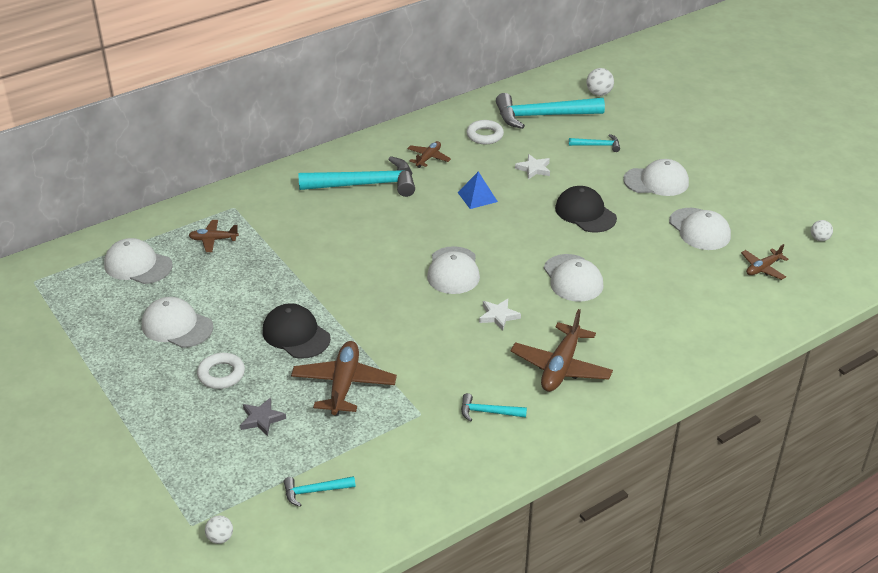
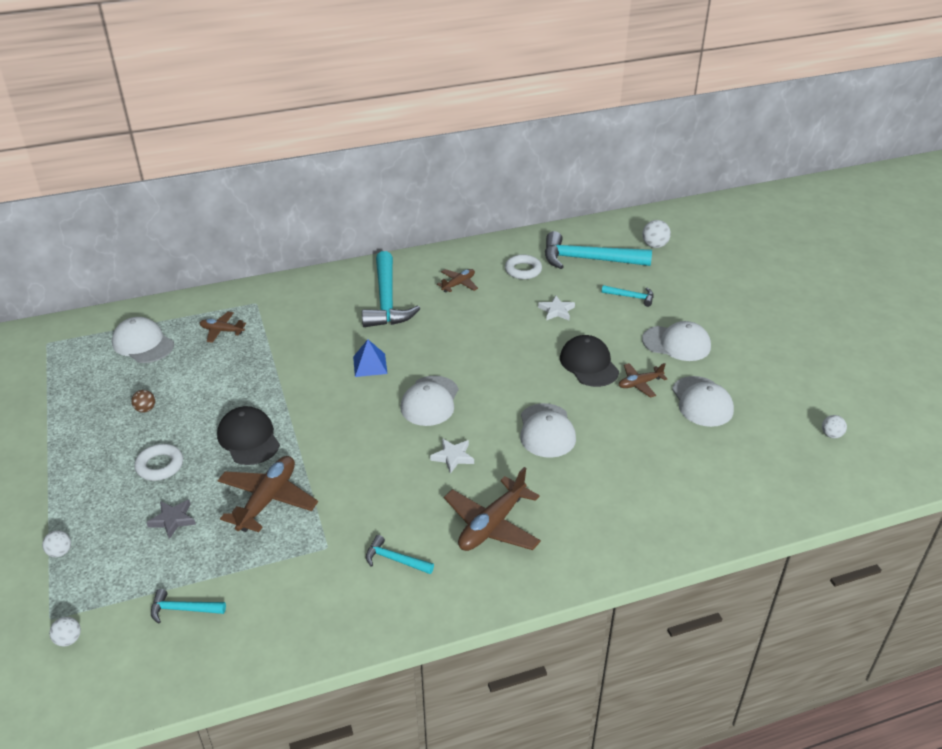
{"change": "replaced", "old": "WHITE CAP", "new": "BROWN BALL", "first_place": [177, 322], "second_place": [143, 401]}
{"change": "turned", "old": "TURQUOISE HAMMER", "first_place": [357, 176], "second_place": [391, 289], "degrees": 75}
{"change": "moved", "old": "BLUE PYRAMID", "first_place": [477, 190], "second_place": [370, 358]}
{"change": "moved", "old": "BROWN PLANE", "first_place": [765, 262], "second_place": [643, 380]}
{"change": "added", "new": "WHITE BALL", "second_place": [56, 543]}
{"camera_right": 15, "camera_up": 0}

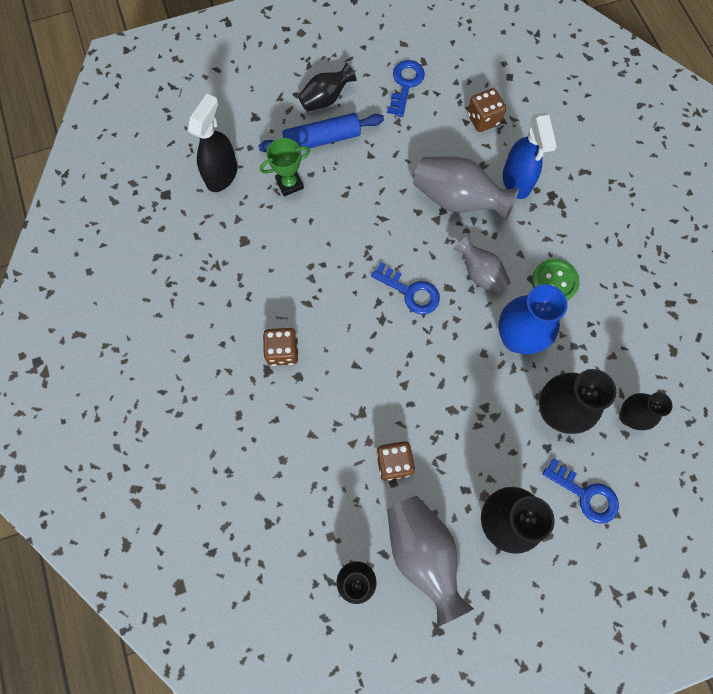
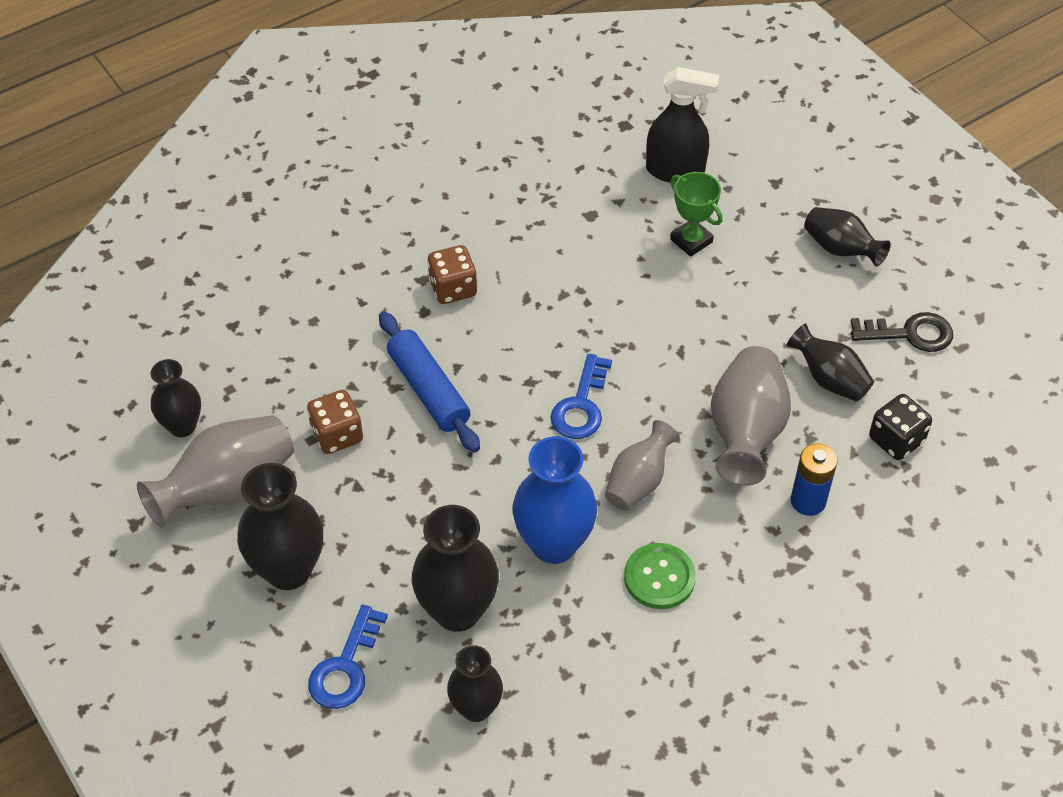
{"change": "moved", "old": "BLUE ROLLING PIN", "first_place": [321, 132], "second_place": [429, 382]}
{"change": "recoloured", "old": "BLUE KEY", "new": "BLACK KEY", "first_place": [406, 88], "second_place": [902, 332]}
{"change": "recoloured", "old": "BROWN DICE", "new": "BLACK DICE", "first_place": [486, 110], "second_place": [900, 427]}
{"change": "replaced", "old": "BLUE SPRAY BOTTLE", "new": "BLUE BATTERY", "first_place": [530, 156], "second_place": [814, 479]}
{"change": "added", "new": "BLACK VASE", "second_place": [830, 362]}
{"camera_right": 75, "camera_up": -20}

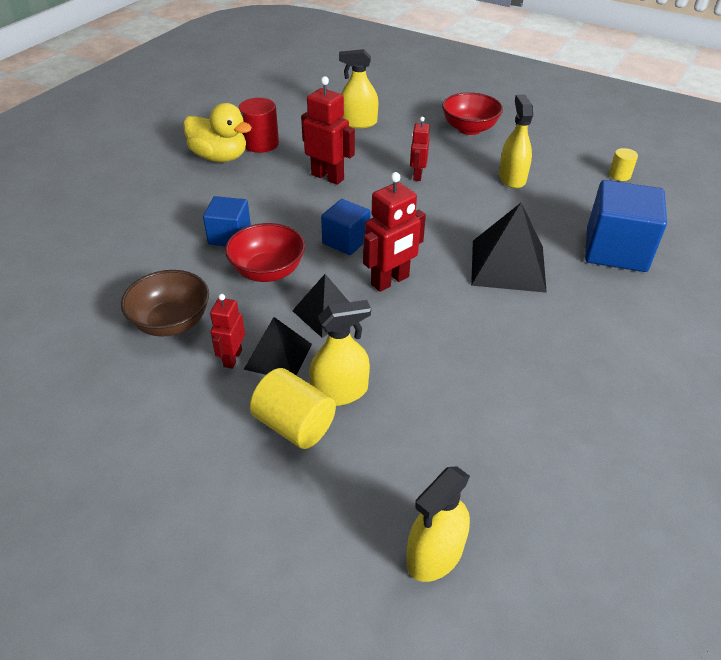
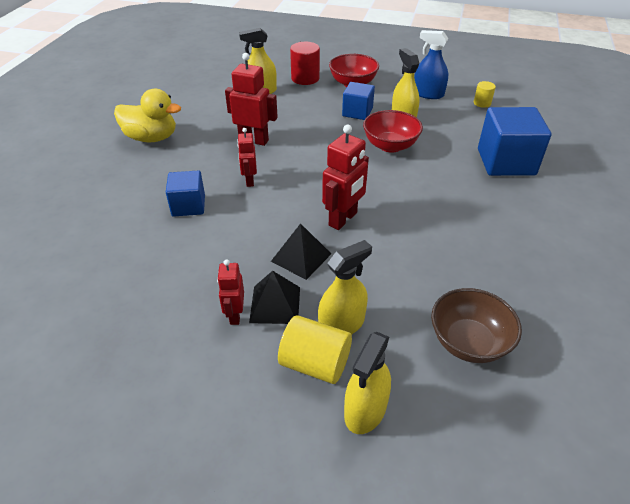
{"change": "moved", "old": "BROWN BOWL", "first_place": [165, 303], "second_place": [476, 325]}
{"change": "moved", "old": "RED BOWL", "first_place": [265, 252], "second_place": [393, 131]}
{"change": "moved", "old": "RED CYLINDER", "first_place": [259, 125], "second_place": [305, 63]}
{"change": "moved", "old": "BLUE CUBE", "first_place": [345, 227], "second_place": [358, 101]}
{"change": "moved", "old": "YELLOW SPRAY BOTTLE", "first_place": [438, 524], "second_place": [367, 383]}
{"change": "moved", "old": "RED ROBOT", "first_place": [420, 149], "second_place": [247, 157]}
{"change": "removed", "old": "BLACK PYRAMID", "first_place": [509, 248]}
{"change": "added", "new": "BLUE SPRAY BOTTLE", "second_place": [431, 64]}
{"camera_right": -15, "camera_up": 0}

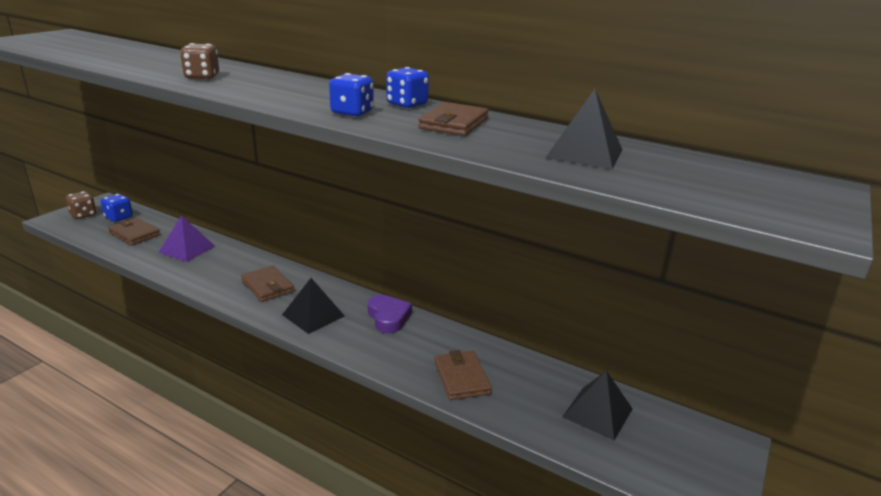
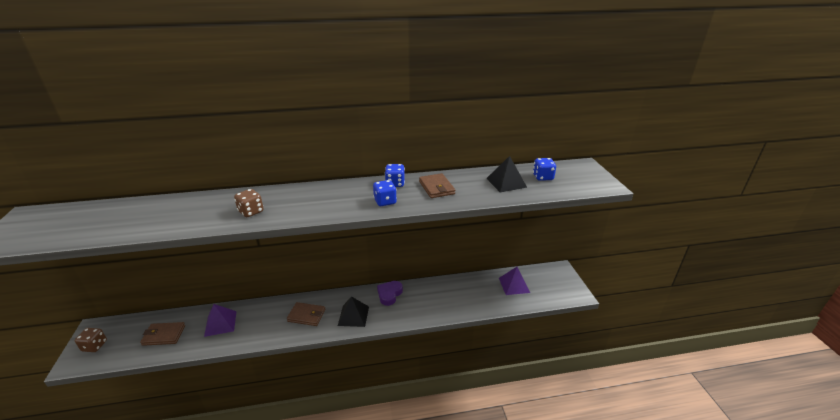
{"change": "moved", "old": "BLUE DICE", "first_place": [117, 208], "second_place": [544, 169]}
{"change": "turned", "old": "PURPLE HEART", "first_place": [390, 314], "second_place": [390, 293], "degrees": -90}
{"change": "removed", "old": "BROWN WALLET", "first_place": [463, 375]}
{"change": "recoloured", "old": "BLACK PYRAMID", "new": "PURPLE PYRAMID", "first_place": [597, 405], "second_place": [514, 281]}
{"camera_right": -40, "camera_up": 5}

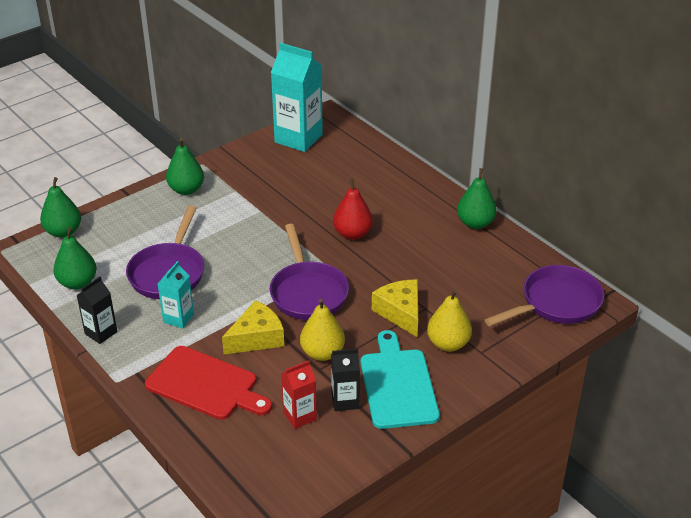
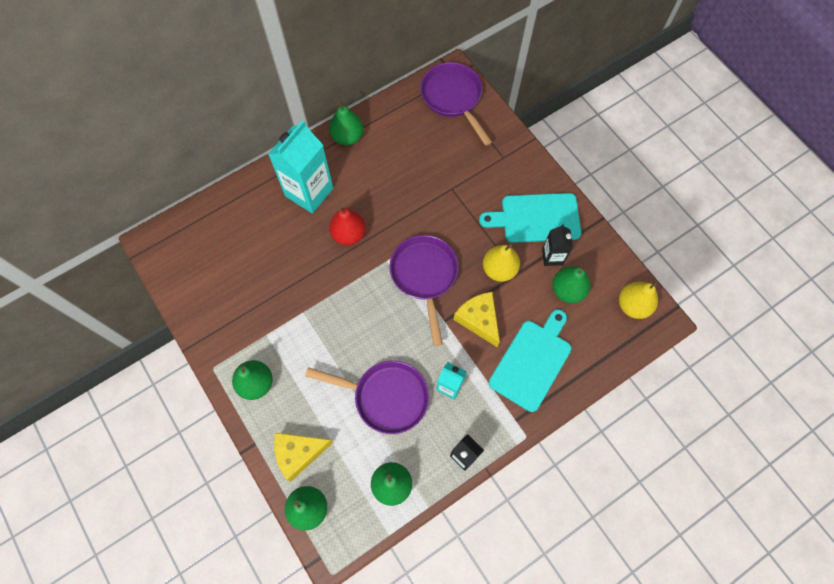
{"change": "recoloured", "old": "RED CUTTING BOARD", "new": "TURQUOISE CUTTING BOARD", "first_place": [208, 383], "second_place": [530, 360]}
{"change": "turned", "old": "PURPLE PAN", "first_place": [309, 272], "second_place": [424, 290], "degrees": -90}
{"change": "moved", "old": "TURQUOISE CARTON", "first_place": [297, 97], "second_place": [300, 167]}
{"change": "replaced", "old": "RED CARTON", "new": "GREEN PEAR", "first_place": [299, 395], "second_place": [571, 284]}
{"change": "moved", "old": "YELLOW CHEESE", "first_place": [395, 308], "second_place": [303, 457]}
{"change": "moved", "old": "YELLOW PEAR", "first_place": [449, 320], "second_place": [638, 300]}
{"camera_right": -85, "camera_up": 30}

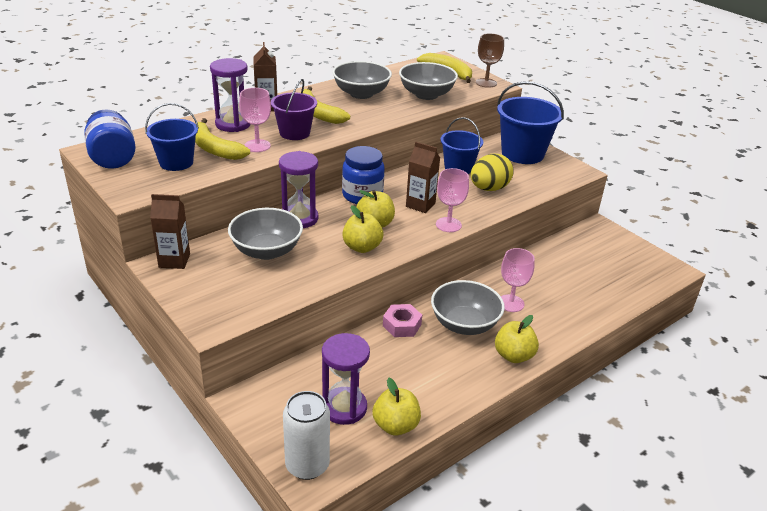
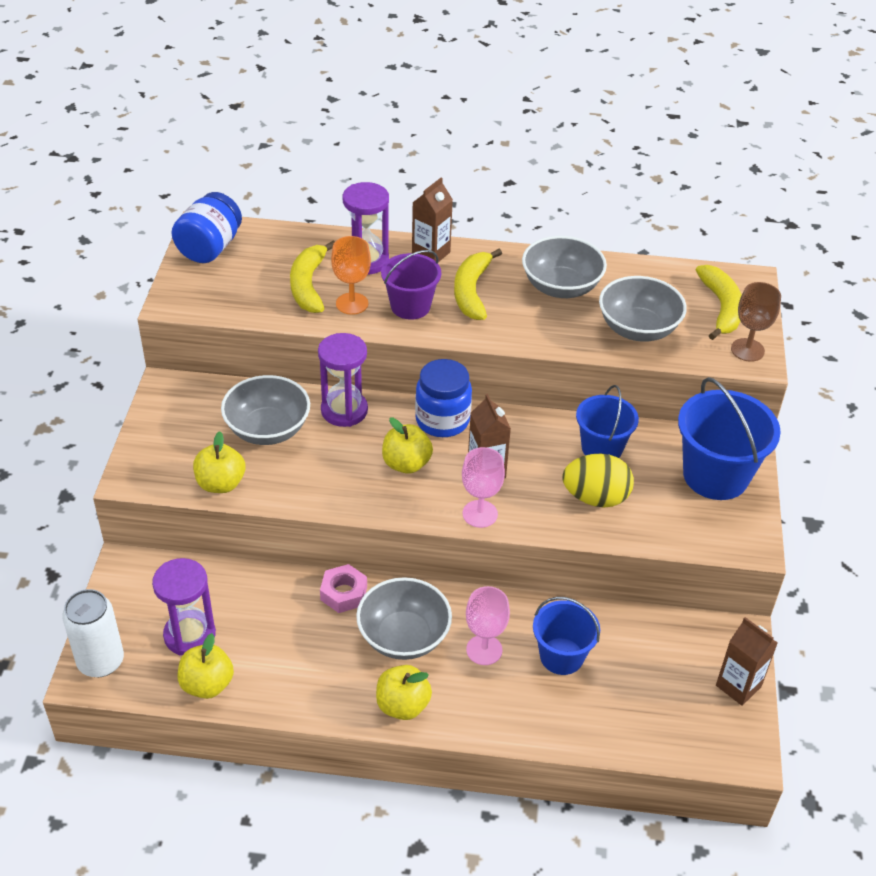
{"change": "moved", "old": "BLUE BUCKET", "first_place": [172, 137], "second_place": [566, 636]}
{"change": "moved", "old": "BROWN CARTON", "first_place": [170, 231], "second_place": [747, 661]}
{"change": "recoloured", "old": "PINK GOBLET", "new": "ORANGE GOBLET", "first_place": [255, 120], "second_place": [351, 275]}
{"change": "moved", "old": "YELLOW APPLE", "first_place": [362, 229], "second_place": [219, 462]}
{"camera_right": 45, "camera_up": 10}

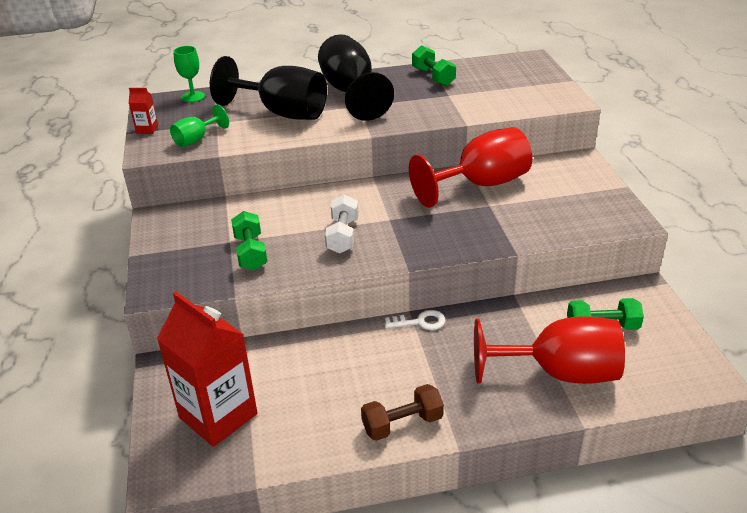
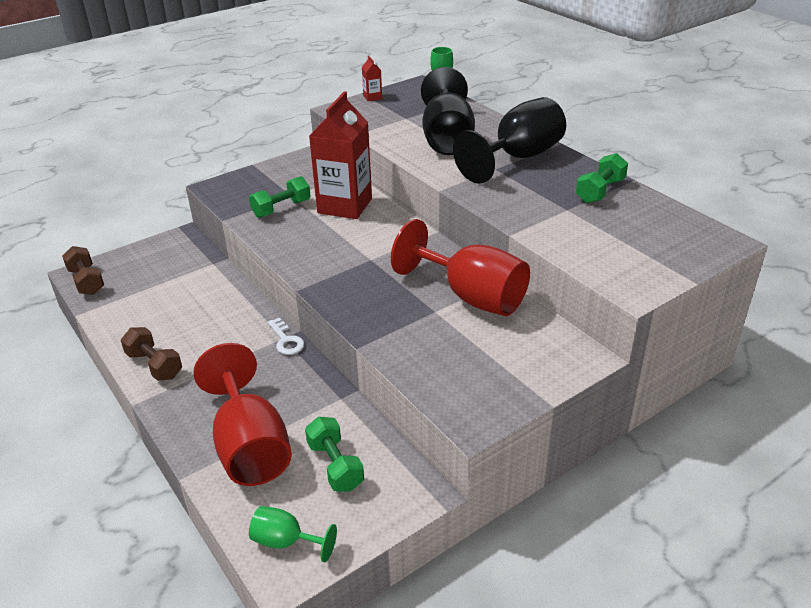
{"change": "moved", "old": "RED CARTON", "first_place": [207, 369], "second_place": [340, 155]}
{"change": "moved", "old": "GREEN GOBLET", "first_place": [199, 126], "second_place": [293, 534]}
{"change": "removed", "old": "WHITE DUMBBELL", "first_place": [342, 224]}
{"change": "added", "new": "BROWN DUMBBELL", "second_place": [83, 270]}
{"camera_right": 65, "camera_up": 0}

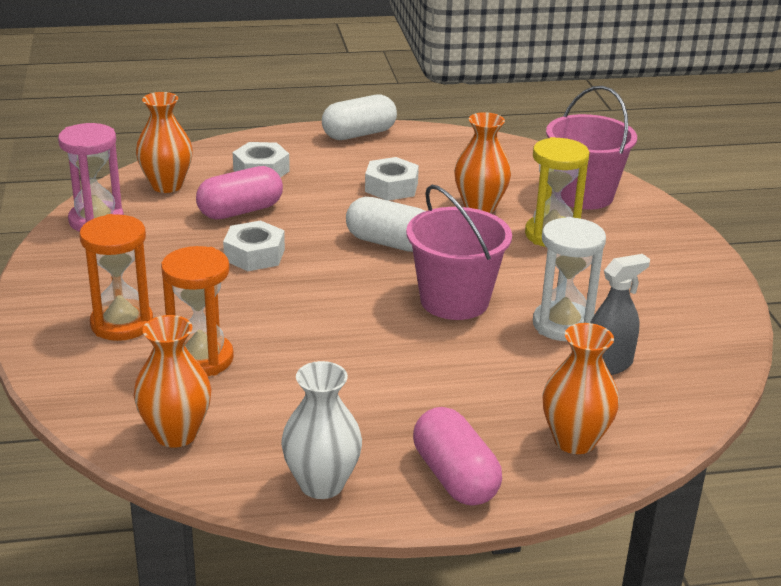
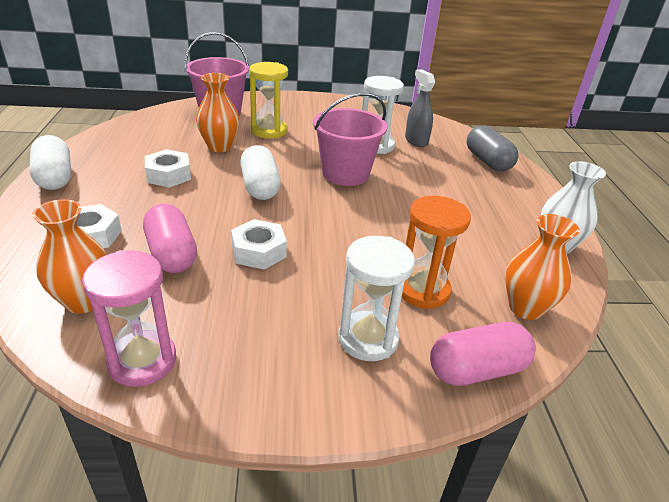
{"change": "recoloured", "old": "ORANGE HOURGLASS", "new": "WHITE HOURGLASS", "first_place": [116, 277], "second_place": [376, 298]}
{"change": "turned", "old": "WHITE CAPSULE", "first_place": [385, 224], "second_place": [260, 172], "degrees": -45}
{"change": "moved", "old": "PINK CAPSULE", "first_place": [457, 456], "second_place": [483, 354]}
{"change": "replaced", "old": "ORANGE VASE", "new": "GREY CAPSULE", "first_place": [580, 388], "second_place": [493, 148]}
{"camera_right": -85, "camera_up": 5}

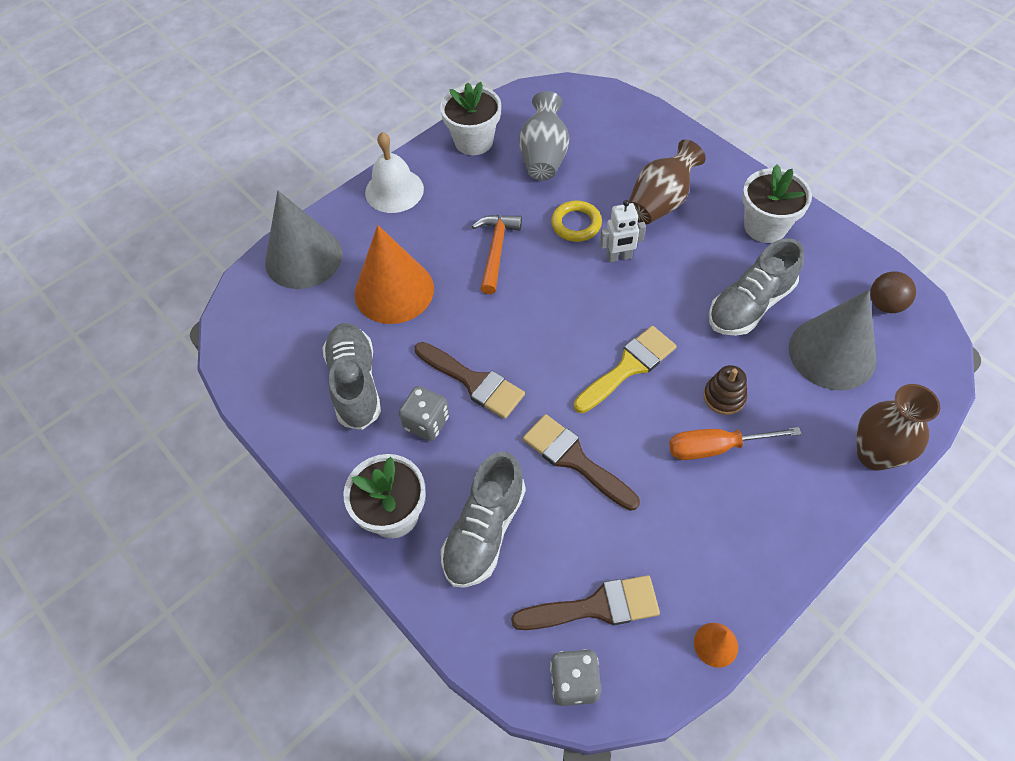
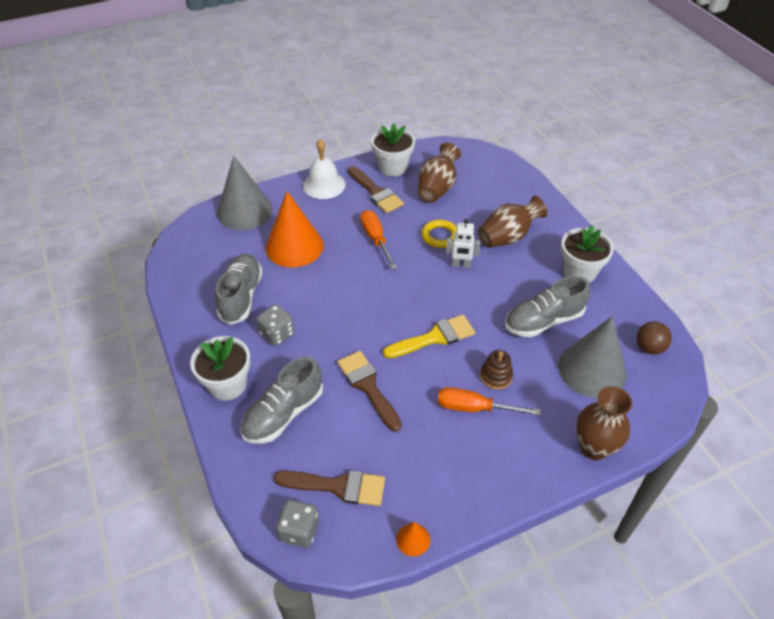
{"change": "moved", "old": "BROWN BRUSH", "first_place": [470, 380], "second_place": [376, 189]}
{"change": "replaced", "old": "ORANGE HAMMER", "new": "ORANGE SCREWDRIVER", "first_place": [497, 254], "second_place": [378, 239]}
{"change": "recoloured", "old": "GREY VASE", "new": "BROWN VASE", "first_place": [544, 135], "second_place": [439, 173]}
{"camera_right": 15, "camera_up": -10}

